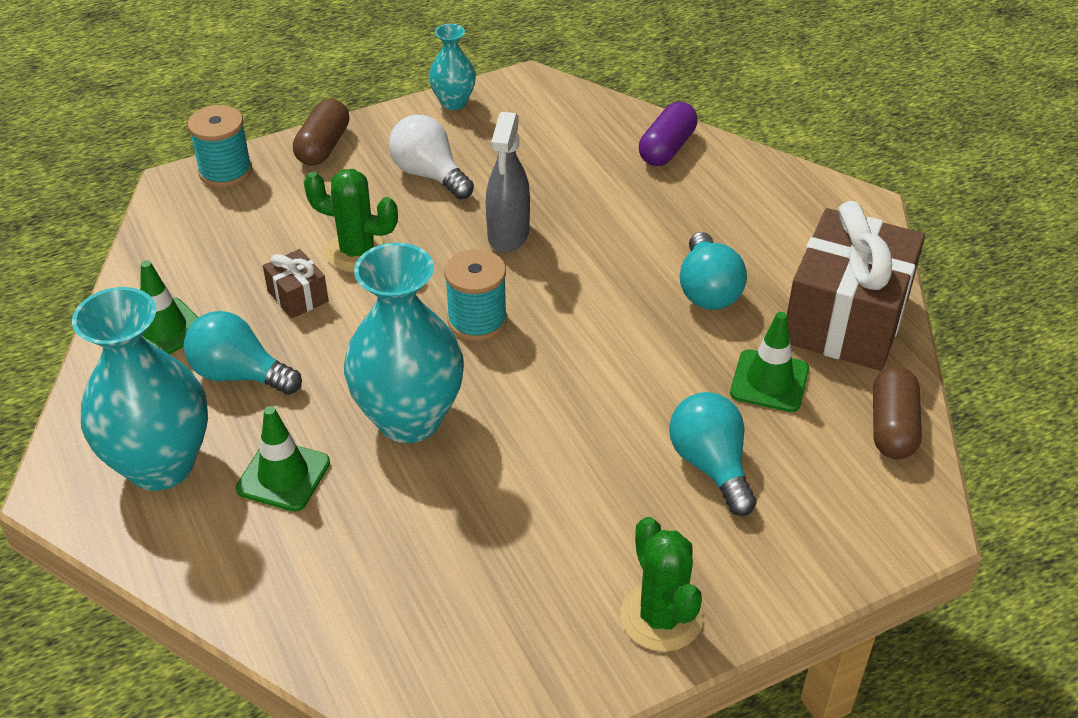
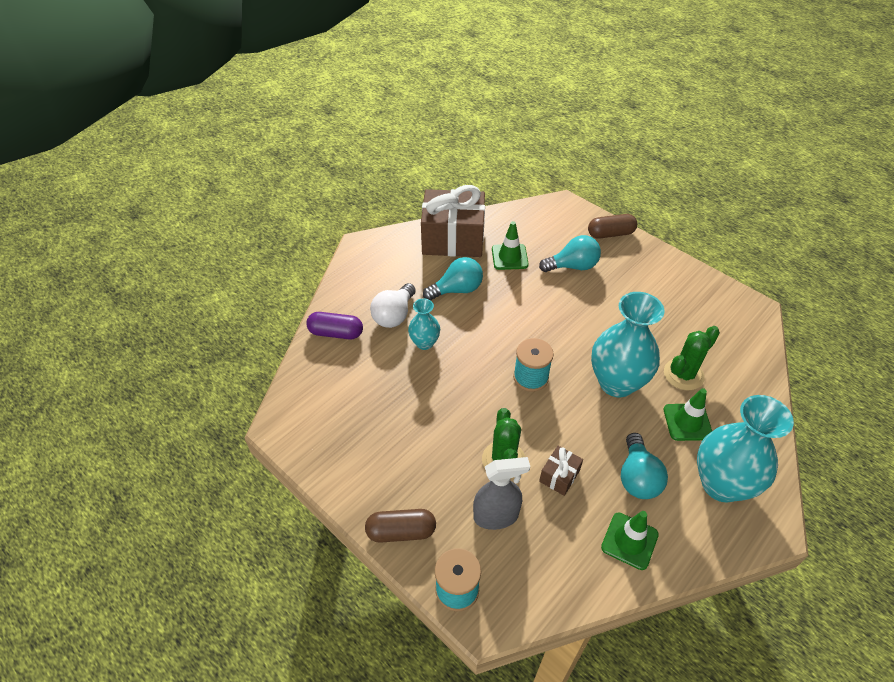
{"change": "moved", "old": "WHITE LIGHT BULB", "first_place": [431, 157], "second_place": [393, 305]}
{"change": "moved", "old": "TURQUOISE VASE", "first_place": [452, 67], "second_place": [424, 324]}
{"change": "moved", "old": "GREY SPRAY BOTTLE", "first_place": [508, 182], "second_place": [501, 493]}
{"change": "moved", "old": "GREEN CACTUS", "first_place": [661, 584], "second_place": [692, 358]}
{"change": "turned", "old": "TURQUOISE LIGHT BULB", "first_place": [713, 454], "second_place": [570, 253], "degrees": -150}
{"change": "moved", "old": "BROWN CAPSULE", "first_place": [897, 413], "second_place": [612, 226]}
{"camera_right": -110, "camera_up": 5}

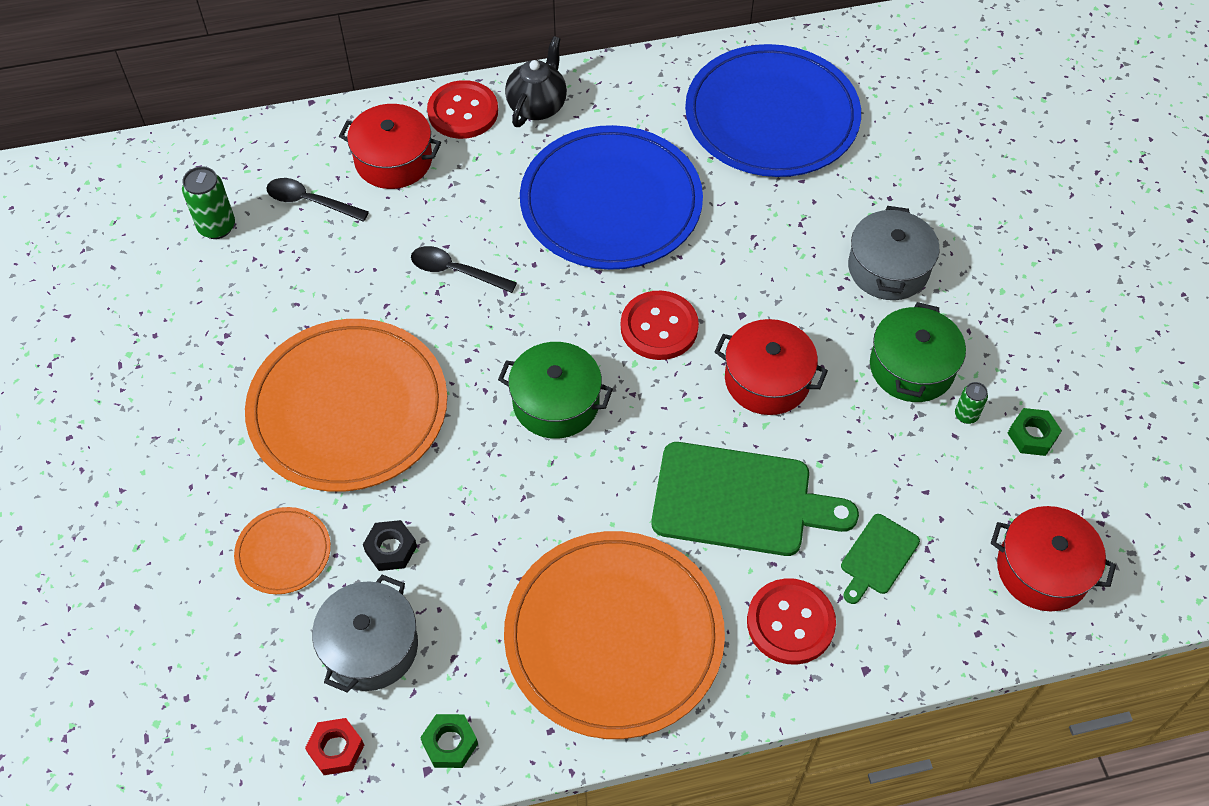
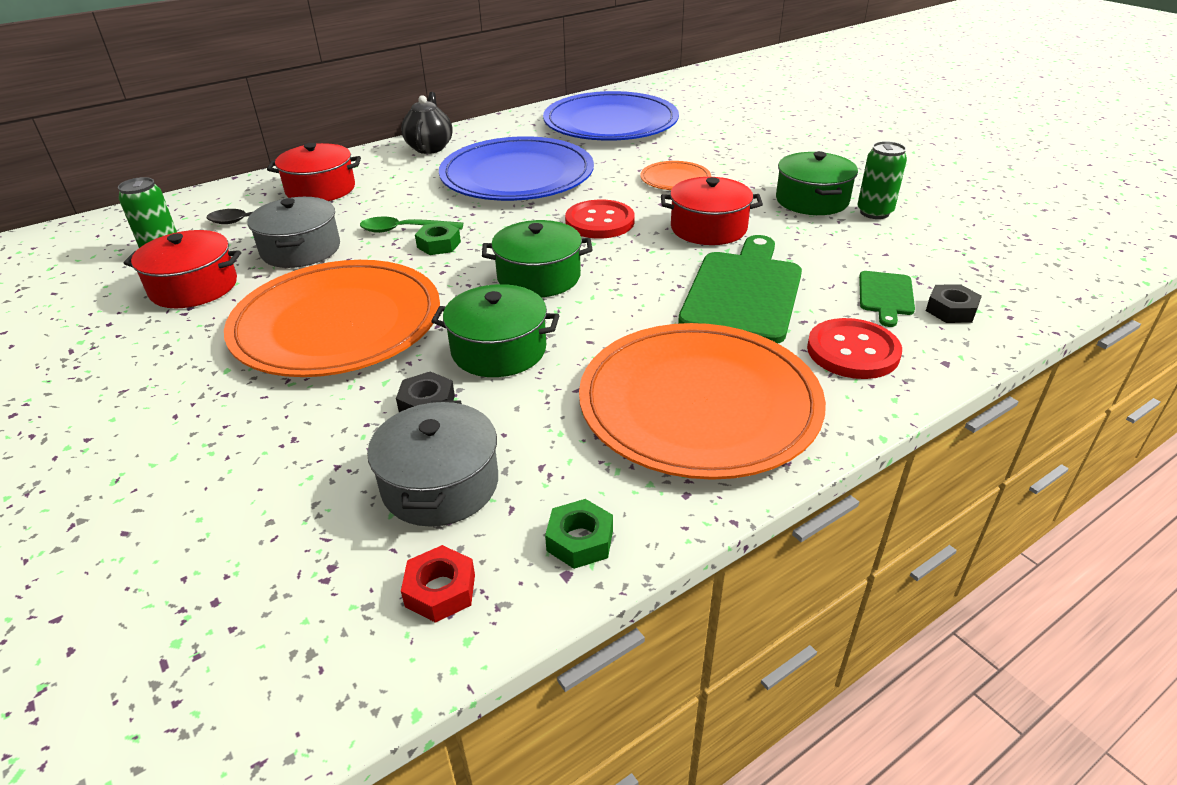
{"change": "moved", "old": "ORANGE PLATE", "first_place": [282, 550], "second_place": [675, 175]}
{"change": "recoloured", "old": "BLACK SPOON", "new": "GREEN SPOON", "first_place": [464, 269], "second_place": [411, 225]}
{"change": "removed", "old": "RED BUTTON", "first_place": [462, 109]}
{"change": "turned", "old": "GREEN CUTTING BOARD", "first_place": [755, 499], "second_place": [740, 289], "degrees": -60}
{"change": "moved", "old": "GREY POT", "first_place": [894, 253], "second_place": [293, 232]}
{"change": "resized", "old": "GREEN CAN", "first_place": [971, 403], "second_place": [882, 180], "factor": 1.7}
{"change": "moved", "old": "RED POT", "first_place": [1053, 558], "second_place": [182, 269]}
{"change": "moved", "old": "GREEN NUT", "first_place": [1035, 432], "second_place": [438, 238]}
{"change": "added", "new": "GREEN POT", "second_place": [495, 330]}
{"change": "added", "new": "BLACK NUT", "second_place": [954, 303]}
{"camera_right": -20, "camera_up": -20}

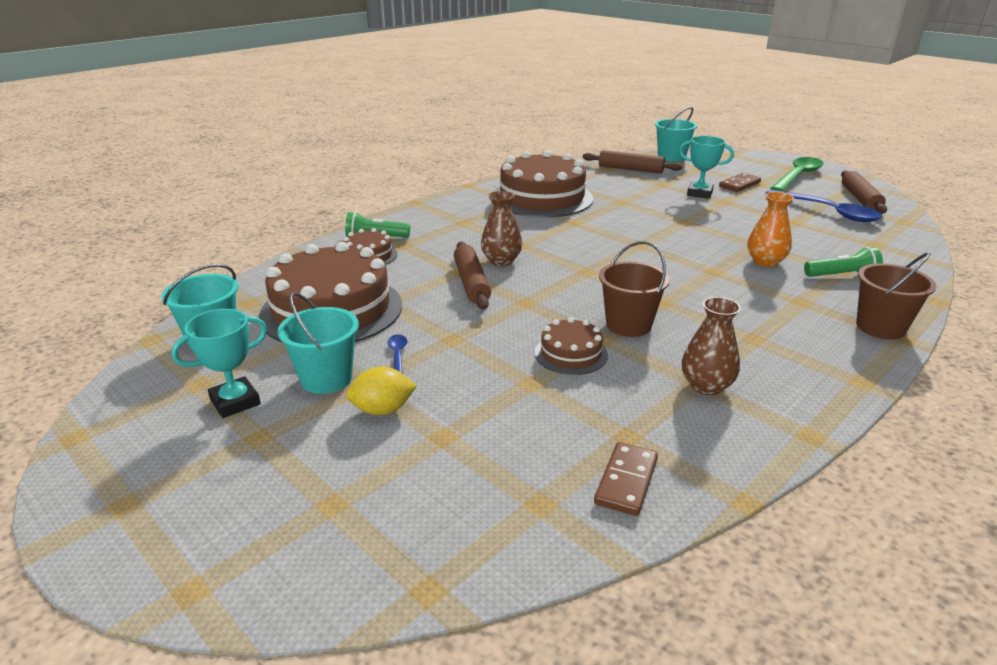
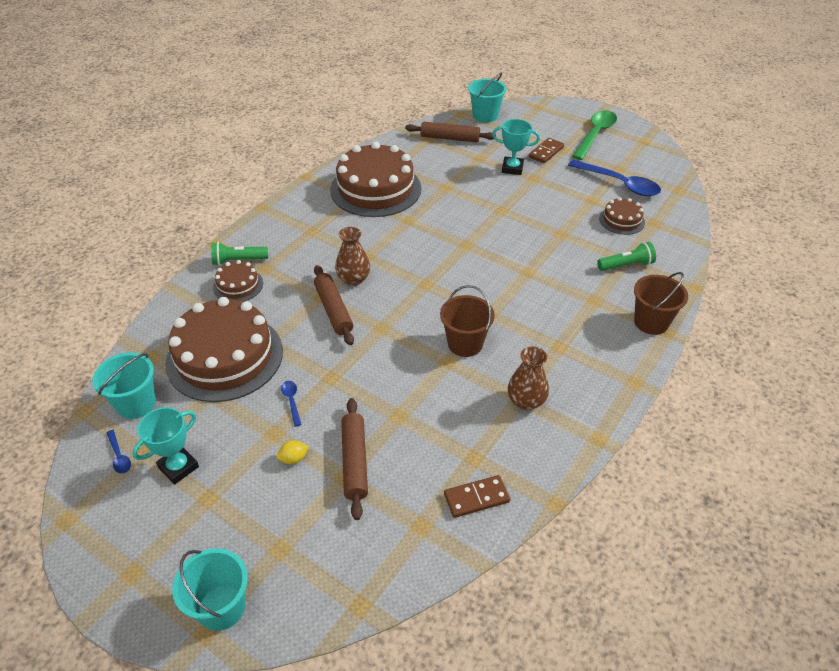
{"change": "moved", "old": "TURQUOISE BUCKET", "first_place": [318, 343], "second_place": [210, 589]}
{"change": "resized", "old": "YELLOW LEMON", "first_place": [381, 391], "second_place": [292, 452], "factor": 0.65}
{"change": "moved", "old": "BROWN CAKE", "first_place": [571, 346], "second_place": [622, 216]}
{"change": "turned", "old": "BROWN DOMINO", "first_place": [626, 479], "second_place": [477, 496], "degrees": 60}
{"change": "removed", "old": "ORANGE VASE", "first_place": [771, 229]}
{"change": "moved", "old": "BROWN ROLLING PIN", "first_place": [864, 192], "second_place": [354, 459]}
{"change": "added", "new": "BLUE SPOON", "second_place": [119, 452]}
{"camera_right": -10, "camera_up": 15}

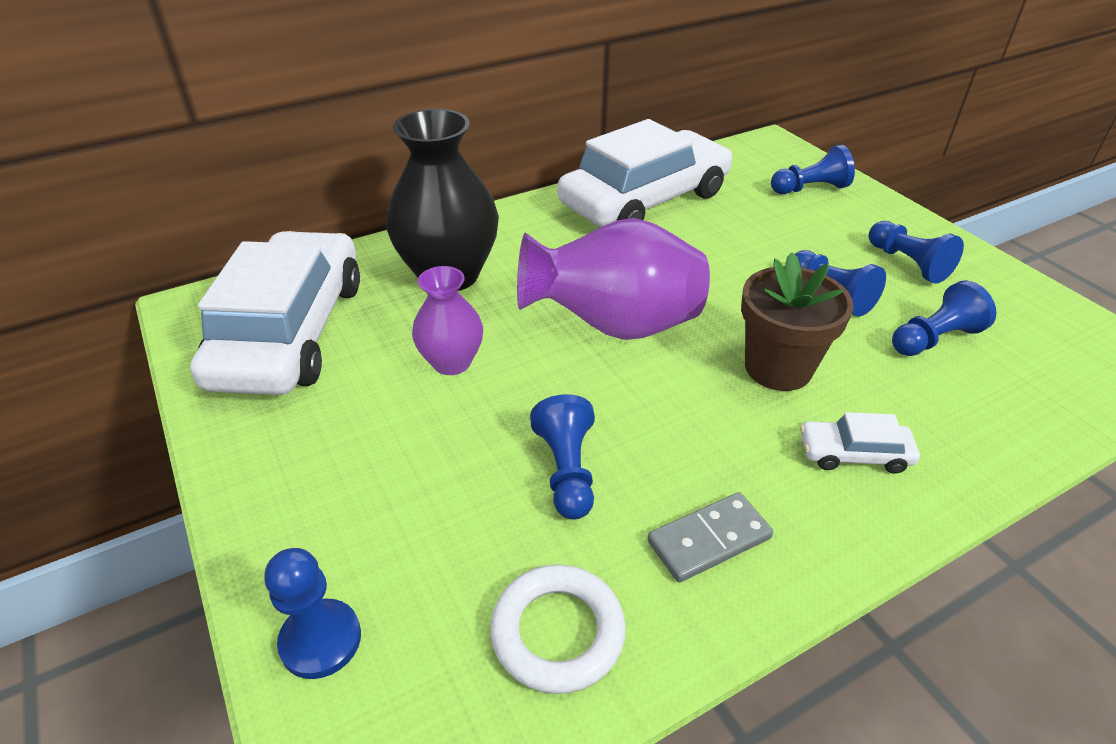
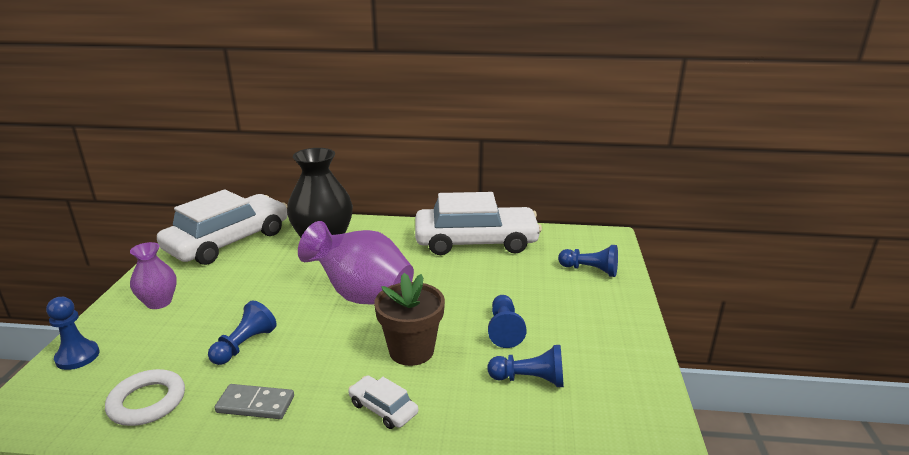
{"change": "moved", "old": "PURPLE VASE", "first_place": [447, 320], "second_place": [153, 275]}
{"change": "removed", "old": "BLUE PAWN", "first_place": [916, 252]}
{"camera_right": 35, "camera_up": -15}

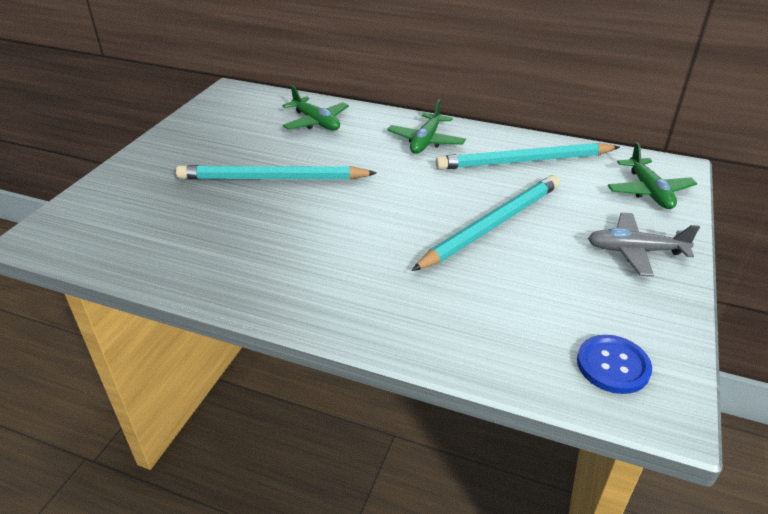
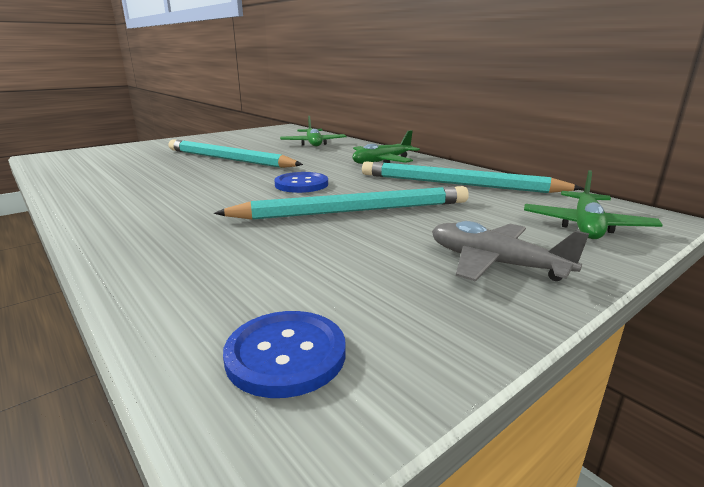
{"change": "added", "new": "BLUE BUTTON", "second_place": [301, 182]}
{"camera_right": 30, "camera_up": -15}

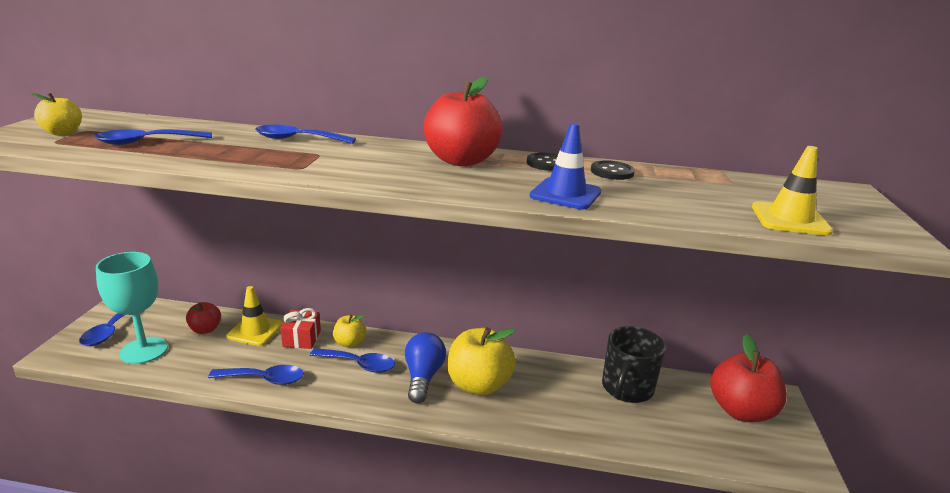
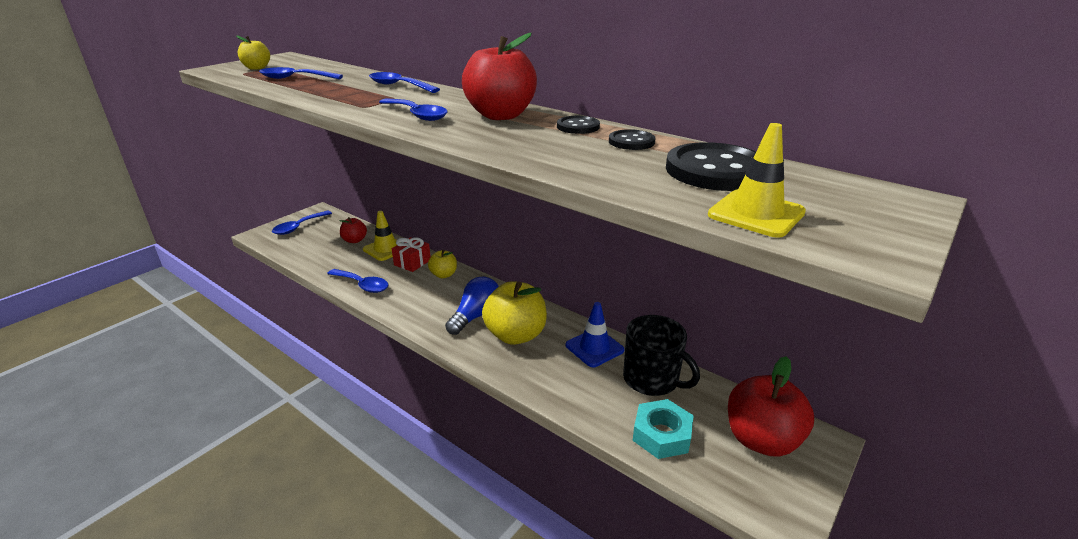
{"change": "removed", "old": "TURQUOISE GOBLET", "first_place": [132, 308]}
{"change": "moved", "old": "BLUE SPOON", "first_place": [352, 360], "second_place": [413, 109]}
{"change": "moved", "old": "BLUE TRAFFIC CONE", "first_place": [565, 166], "second_place": [595, 334]}
{"change": "turned", "old": "BLACK MUG", "first_place": [634, 364], "second_place": [661, 355], "degrees": -105}
{"change": "added", "new": "TURQUOISE NUT", "second_place": [663, 429]}
{"change": "added", "new": "BLACK BUTTON", "second_place": [711, 166]}
{"camera_right": 30, "camera_up": 5}

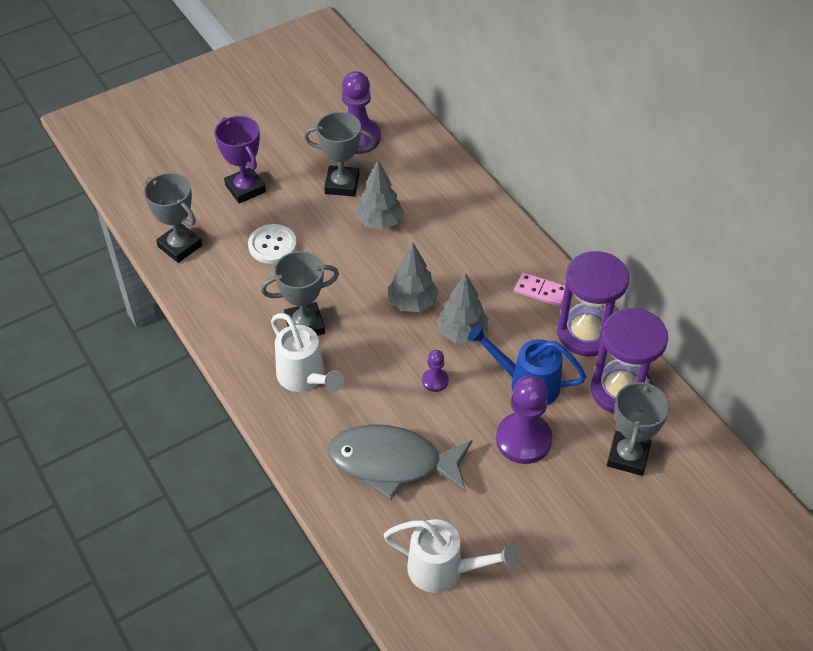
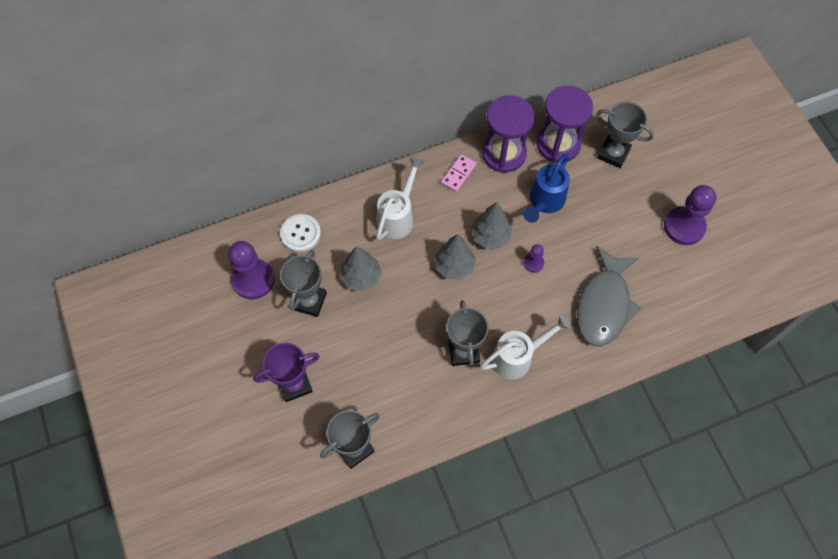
{"change": "moved", "old": "WHITE BUTTON", "first_place": [272, 244], "second_place": [300, 233]}
{"change": "moved", "old": "WHITE WATERING CAN", "first_place": [451, 556], "second_place": [400, 199]}
{"change": "moved", "old": "PURPLE PAWN", "first_place": [524, 419], "second_place": [690, 215]}
{"camera_right": -80, "camera_up": 15}

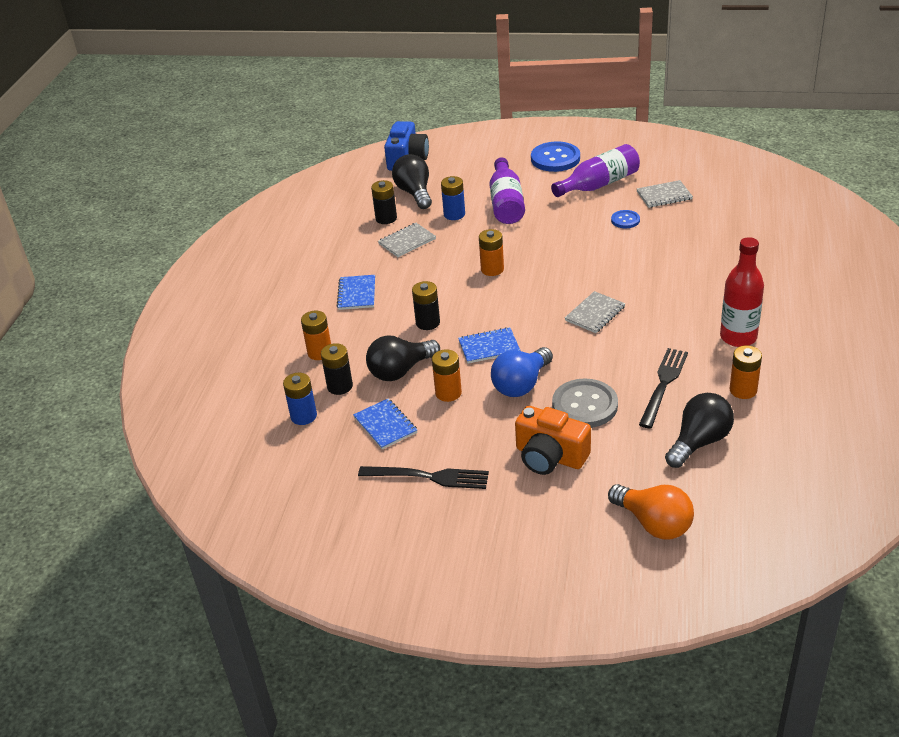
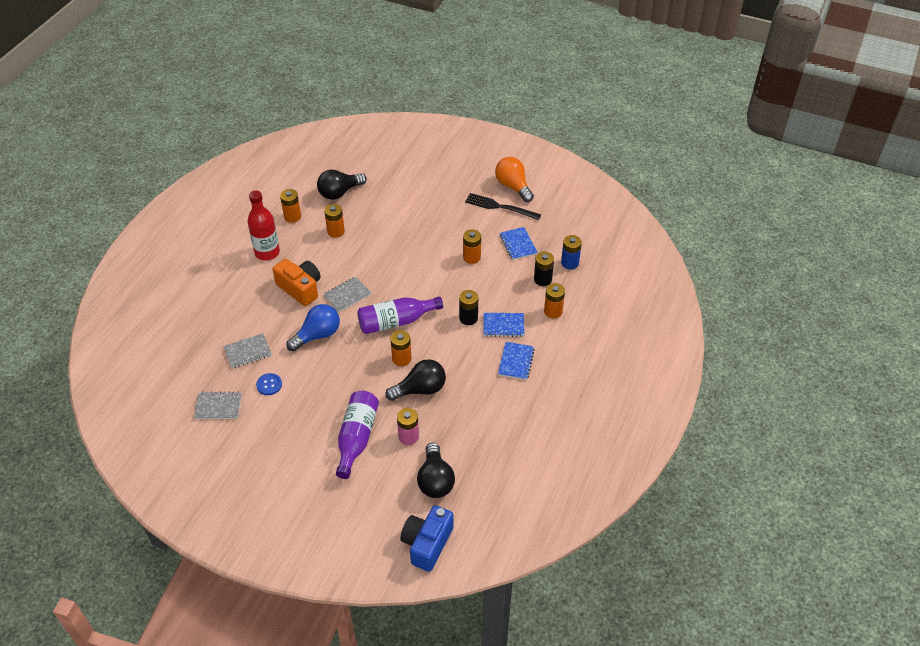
{"change": "moved", "old": "BLACK LIGHT BULB", "first_place": [403, 358], "second_place": [415, 380]}
{"change": "removed", "old": "BLACK BATTERY", "first_place": [384, 202]}
{"change": "moved", "old": "GREY NOTEBOOK", "first_place": [407, 240], "second_place": [247, 351]}
{"change": "recoloured", "old": "BLUE BATTERY", "new": "PINK BATTERY", "first_place": [453, 198], "second_place": [408, 426]}
{"change": "moved", "old": "BLUE NOTEBOOK", "first_place": [489, 345], "second_place": [503, 325]}
{"change": "moved", "old": "BLUE LIGHT BULB", "first_place": [522, 372], "second_place": [313, 327]}
{"change": "moved", "old": "ORANGE CAMERA", "first_place": [553, 440], "second_place": [297, 282]}
{"change": "removed", "old": "BLUE BUTTON", "first_place": [555, 156]}
{"change": "moved", "old": "PURPLE BOTTLE", "first_place": [595, 170], "second_place": [400, 315]}
{"change": "removed", "old": "GREY BUTTON", "first_place": [585, 403]}
{"change": "moved", "old": "ORANGE LIGHT BULB", "first_place": [651, 512], "second_place": [514, 179]}
{"change": "replaced", "old": "BLACK FORK", "new": "ORANGE BATTERY", "first_place": [663, 388], "second_place": [334, 221]}
{"camera_right": -170, "camera_up": 10}

